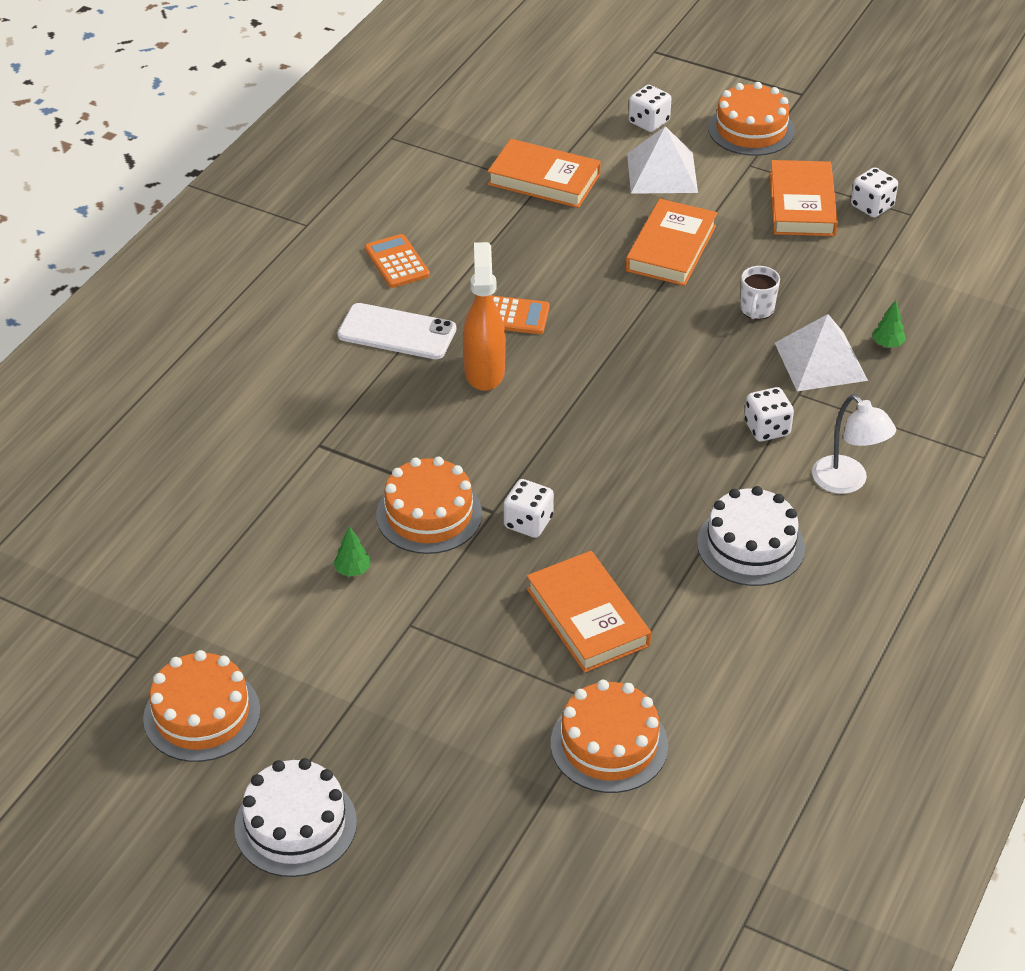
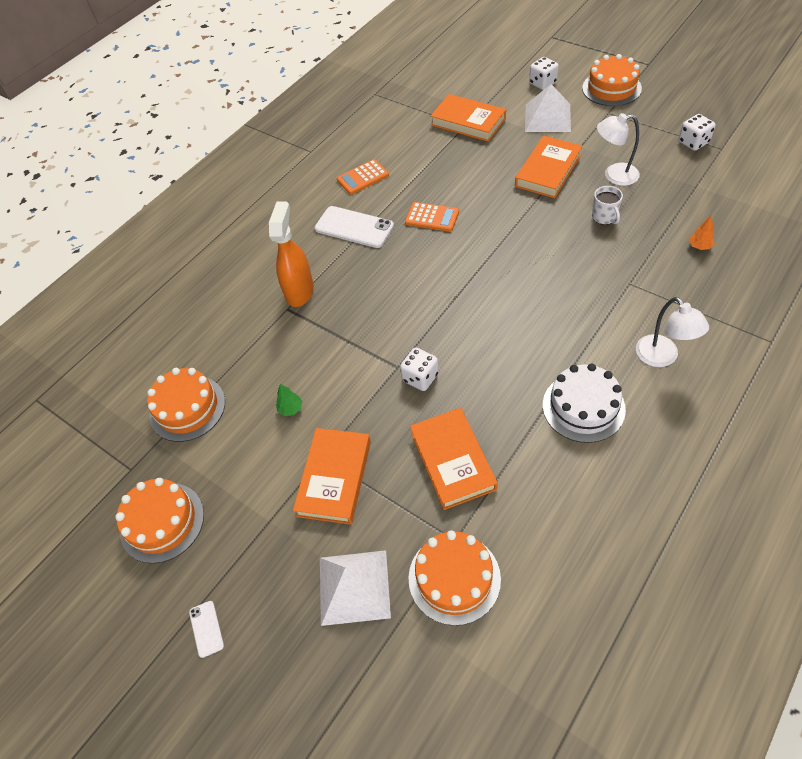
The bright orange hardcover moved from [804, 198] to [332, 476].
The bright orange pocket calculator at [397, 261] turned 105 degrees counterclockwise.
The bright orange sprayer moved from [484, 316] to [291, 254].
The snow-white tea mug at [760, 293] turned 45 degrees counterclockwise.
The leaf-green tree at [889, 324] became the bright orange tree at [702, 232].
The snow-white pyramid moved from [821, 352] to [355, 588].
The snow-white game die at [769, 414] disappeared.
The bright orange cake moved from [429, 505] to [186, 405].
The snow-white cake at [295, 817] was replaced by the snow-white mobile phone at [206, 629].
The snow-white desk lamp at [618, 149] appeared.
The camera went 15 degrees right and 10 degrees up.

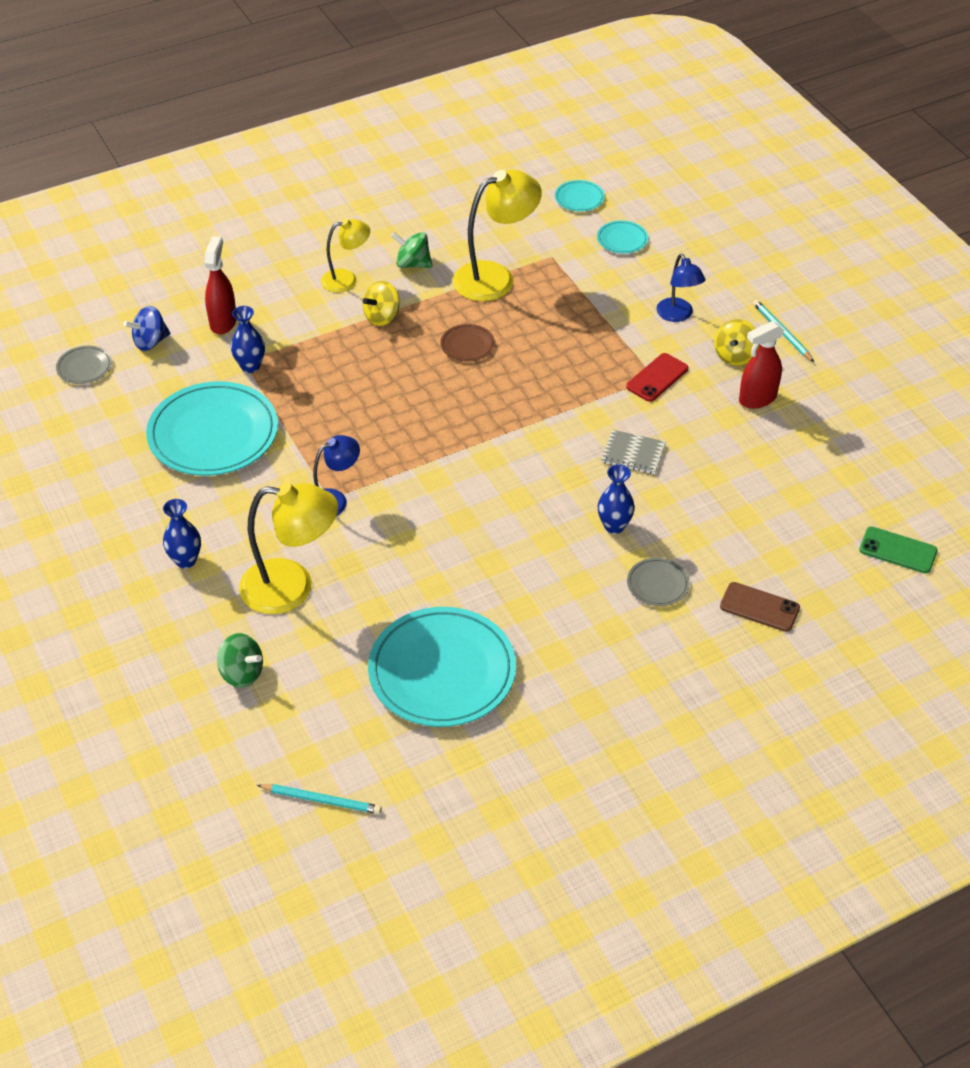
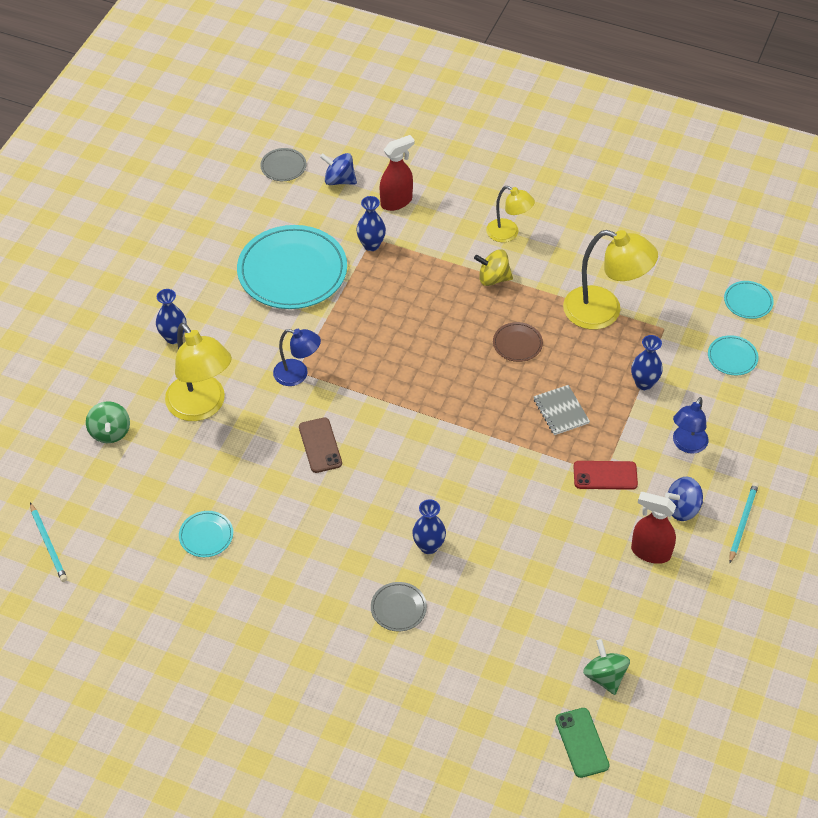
The leaf-green toy top moved from [412, 250] to [606, 667].
The bright yellow toy top at [737, 342] became the cobalt toy top at [684, 499].
The gray exercise book moved from [633, 452] to [561, 410].
The russet mobile phone moved from [760, 607] to [320, 445].
The turquoise plate at [442, 667] changed to 0.44 times the size.
The cobalt tall vase at [647, 362] appeared.
The camera went 50 degrees right and 5 degrees up.

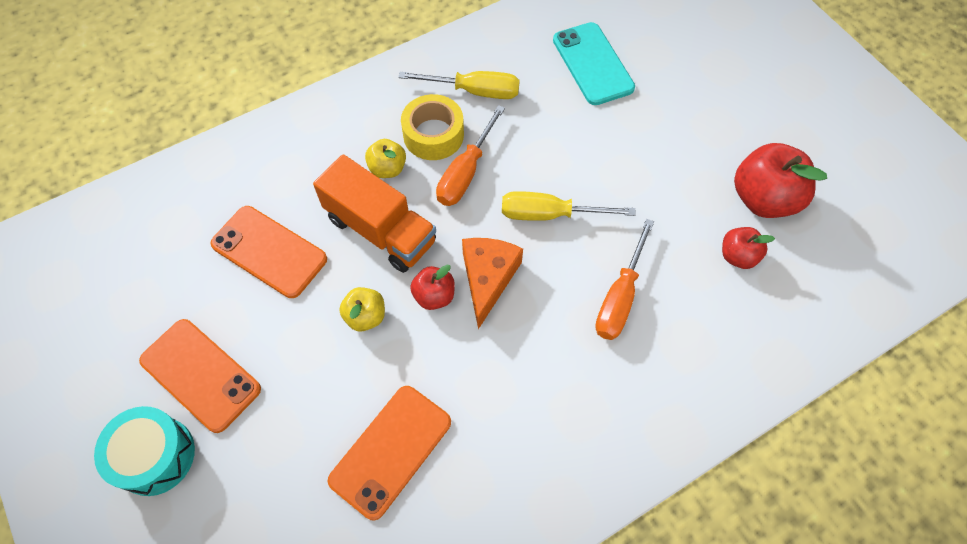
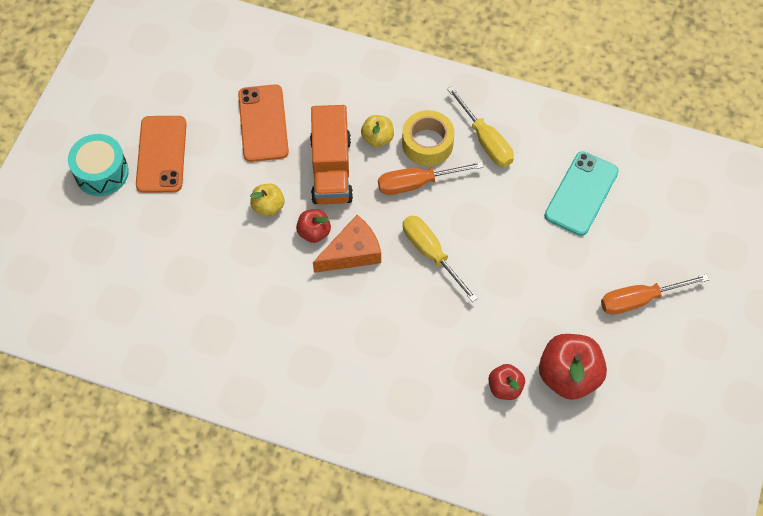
The bright orange screwdriver moved from [624, 279] to [655, 294].
The bright orange mobile phone at [389, 453] disappeared.
The camera went 50 degrees right and 0 degrees up.

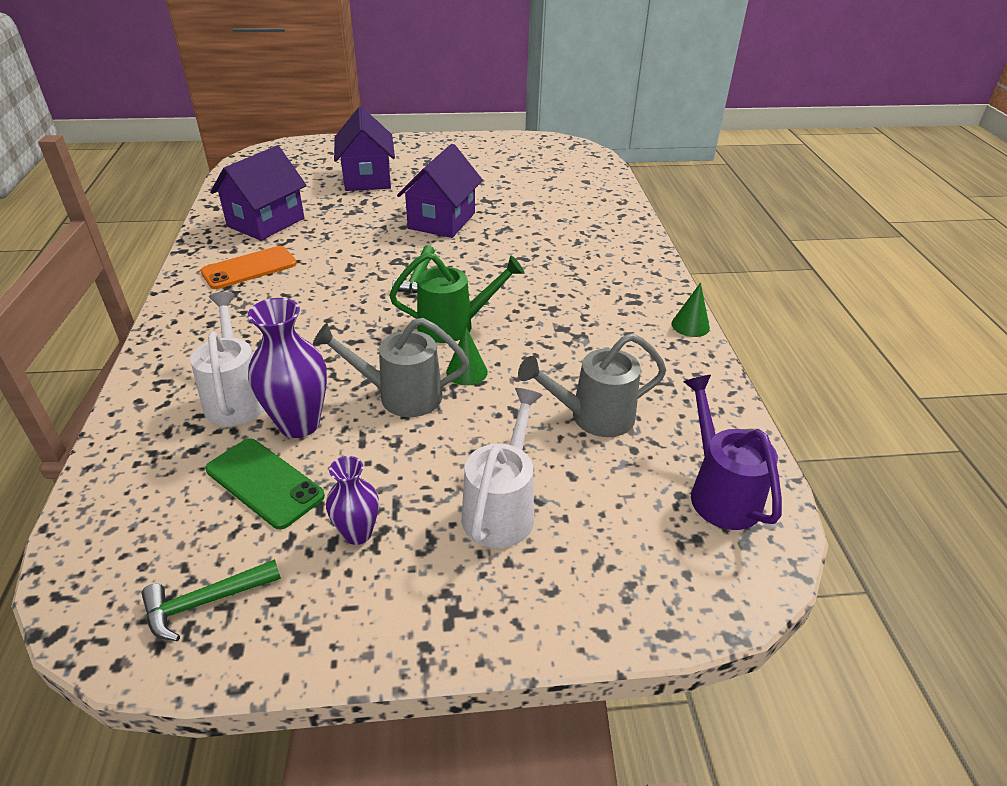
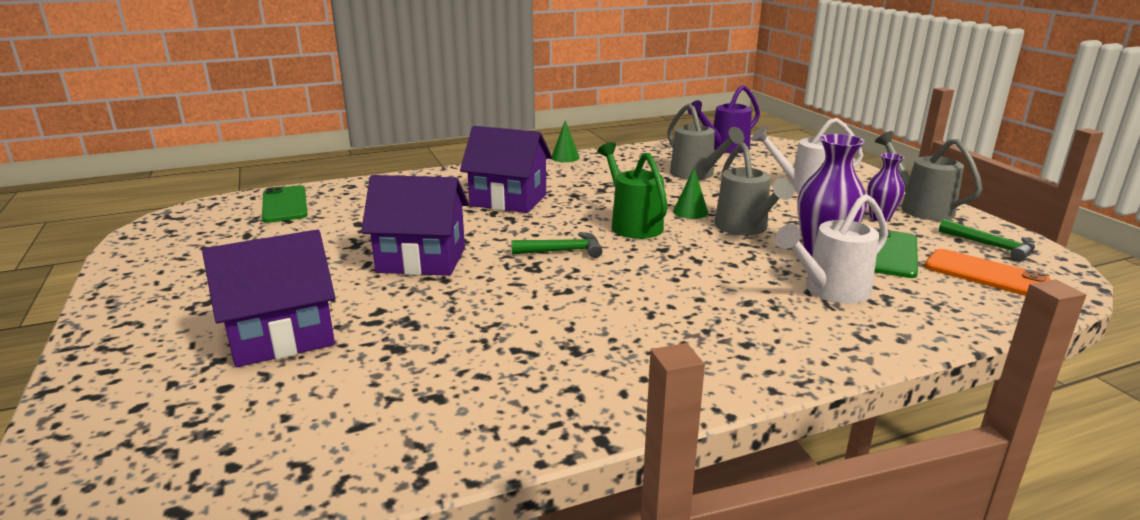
The royal purple cottage moved from [258, 193] to [506, 169].
The bright orange mobile phone moved from [248, 267] to [987, 272].
The gray watering pot at [928, 176] appeared.
The leaf-green mobile phone at [285, 204] appeared.
The camera went 105 degrees left and 15 degrees down.

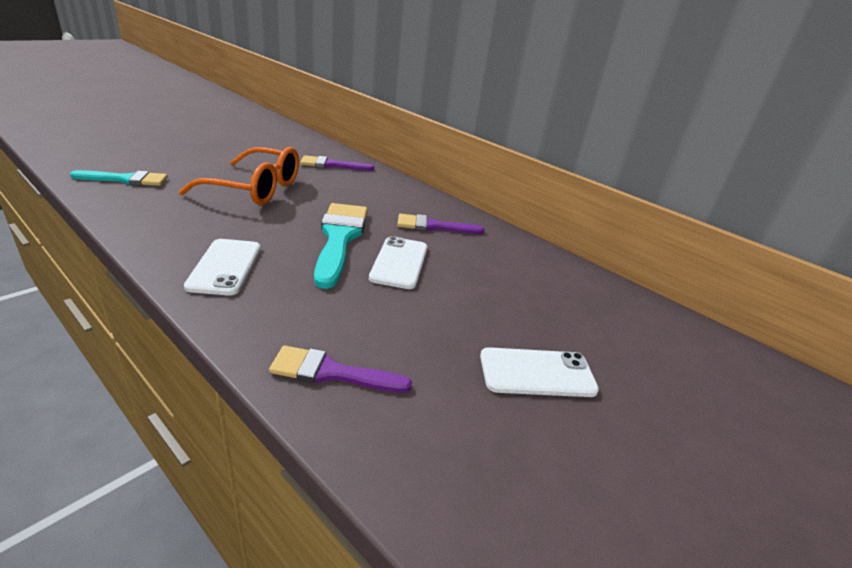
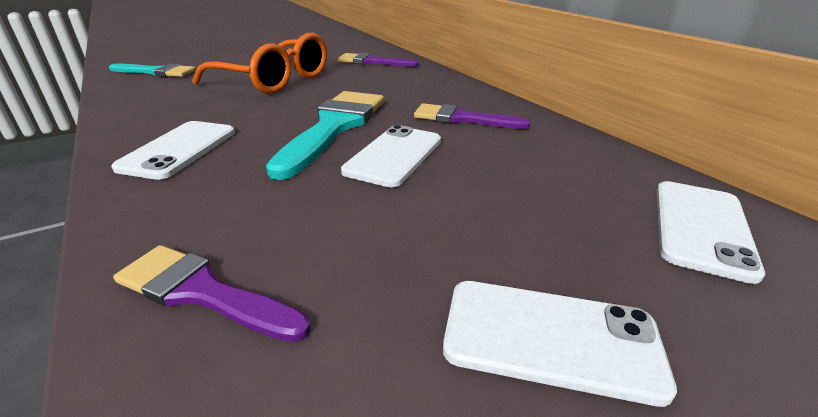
The snow-white mobile phone at [710, 232] appeared.
The camera went 20 degrees right and 0 degrees up.

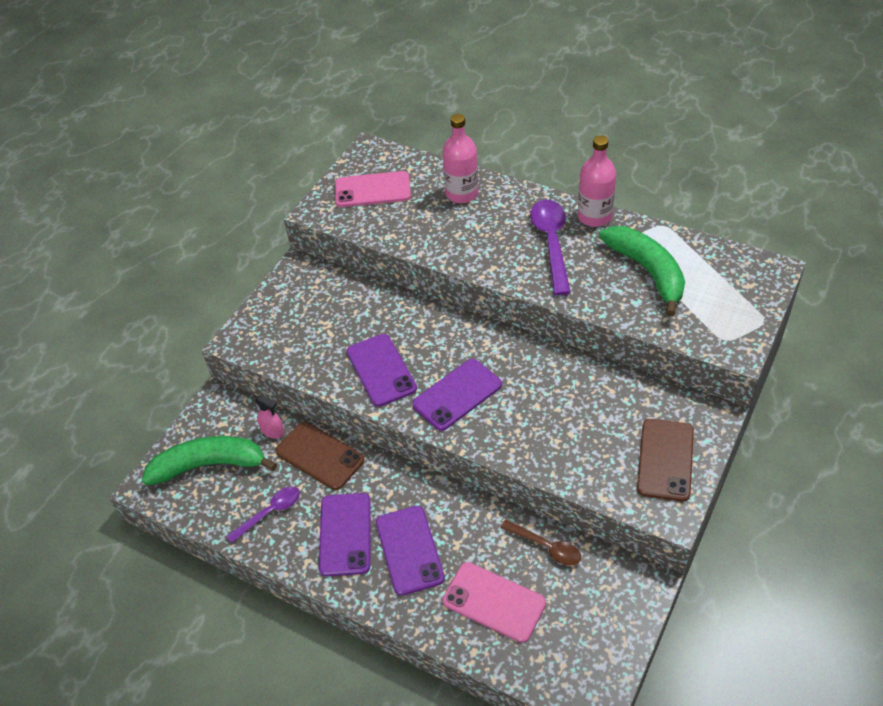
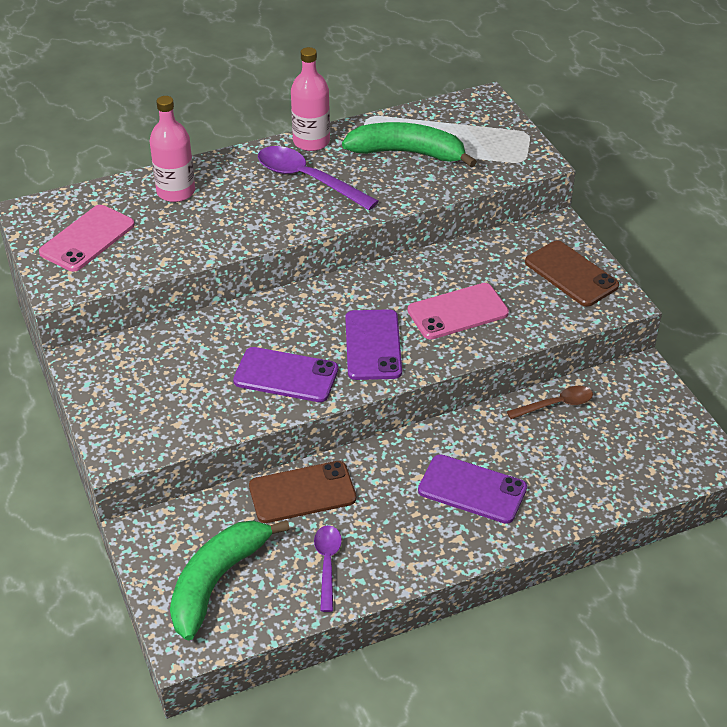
The rose-pink sprayer at [269, 416] disappeared.
The royal purple mobile phone at [344, 535] disappeared.
The rose-pink mobile phone moved from [494, 602] to [458, 311].
The camera went 55 degrees left and 5 degrees down.

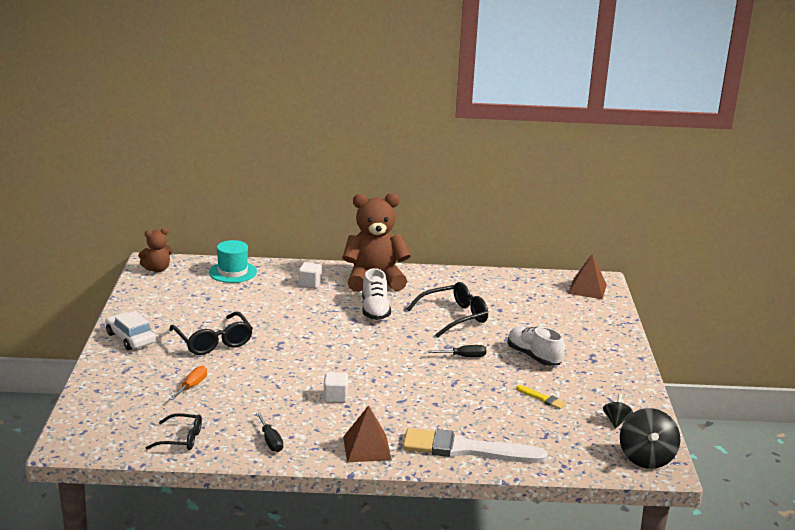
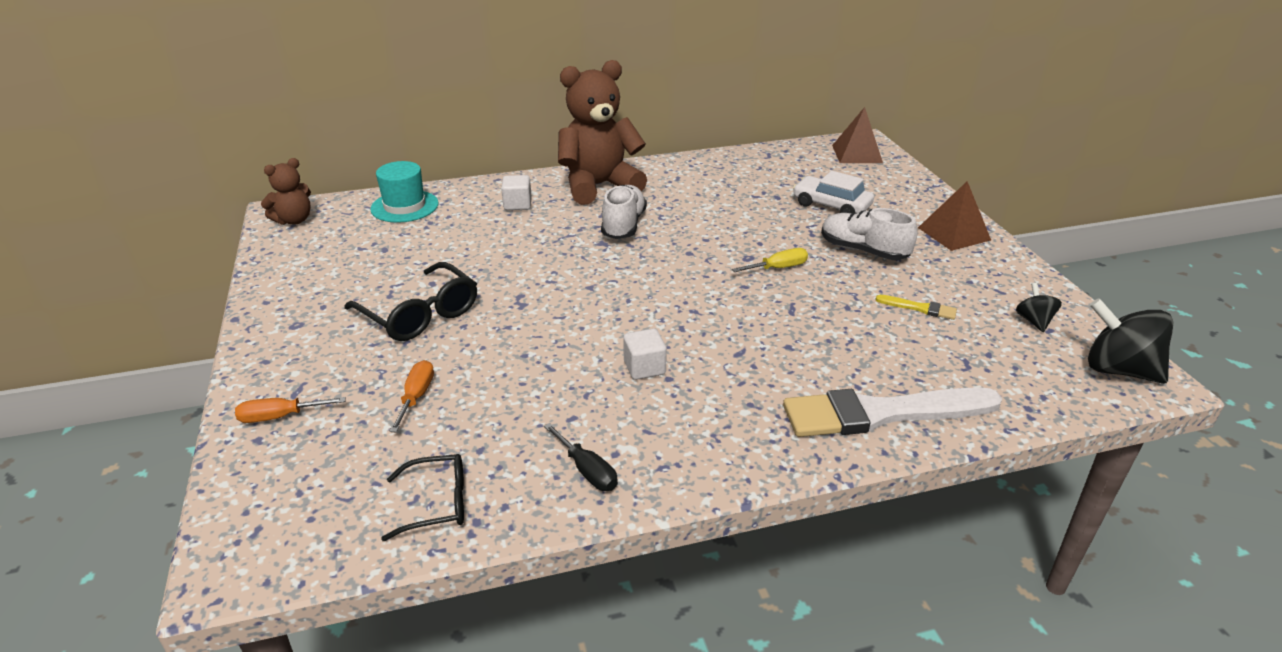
The snow-white lace-up shoe at [376, 294] turned 150 degrees counterclockwise.
The jet-black eyeglasses at [447, 310] disappeared.
The snow-white automobile moved from [130, 330] to [833, 192].
The jet-black screwdriver at [457, 351] became the bright yellow screwdriver at [770, 260].
The russet pyramid moved from [367, 433] to [954, 216].
The jet-black toy top at [650, 438] turned 135 degrees clockwise.
The bright orange screwdriver at [290, 410] appeared.
The camera went 15 degrees left and 10 degrees up.

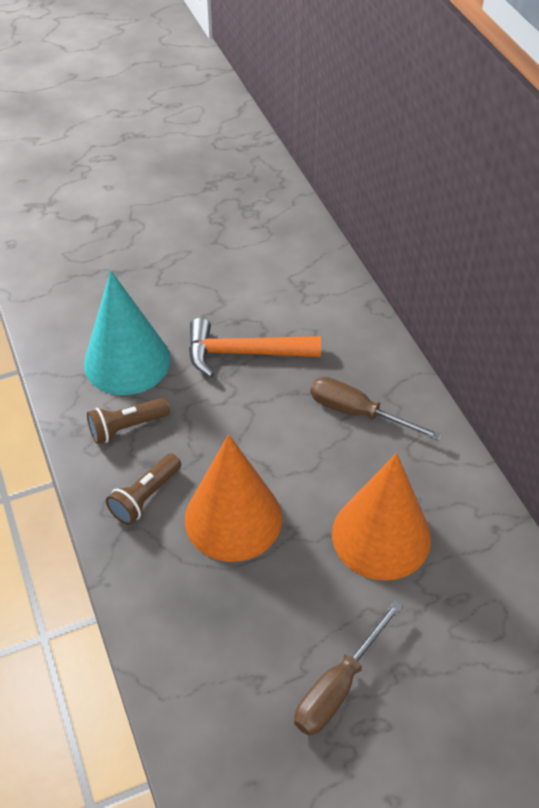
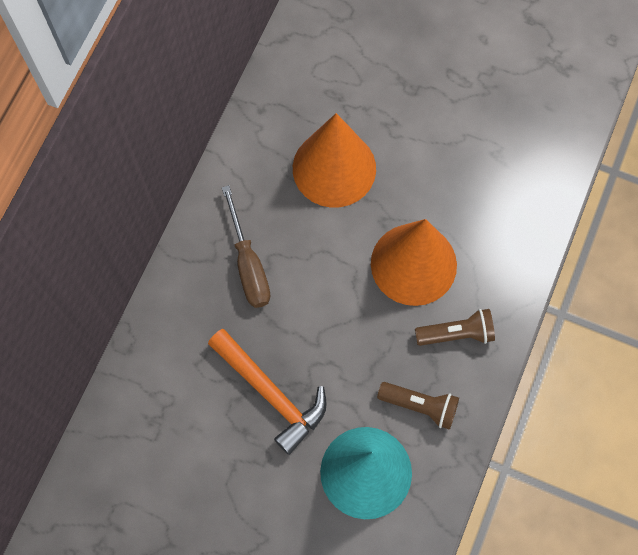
The russet screwdriver at [348, 668] disappeared.
The camera went 135 degrees left and 20 degrees up.

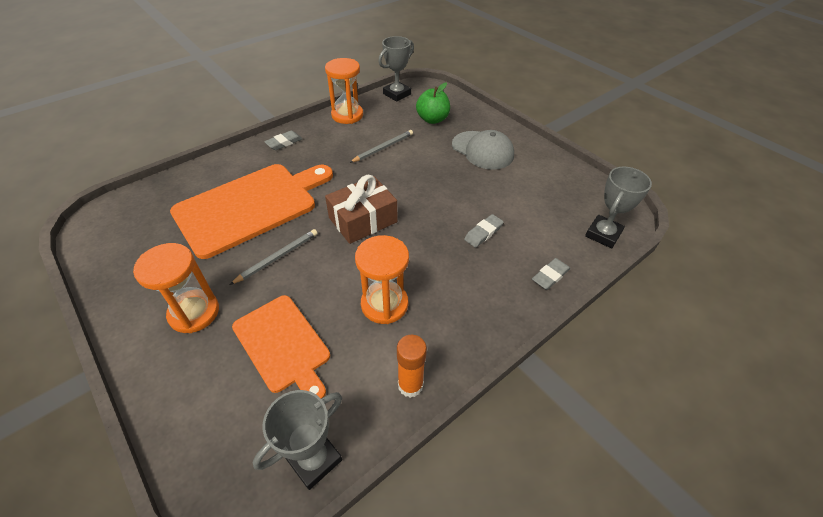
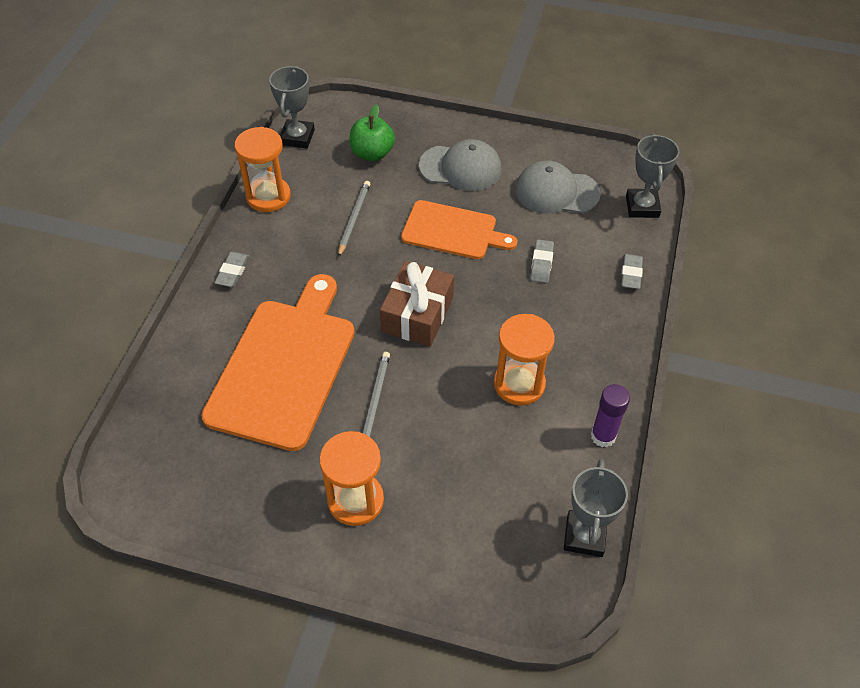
The bright orange cutting board moved from [281, 346] to [459, 229].
The bright orange stick of glue at [412, 366] became the royal purple stick of glue at [610, 415].
The gray cap at [558, 187] appeared.
The camera went 35 degrees left and 5 degrees up.

